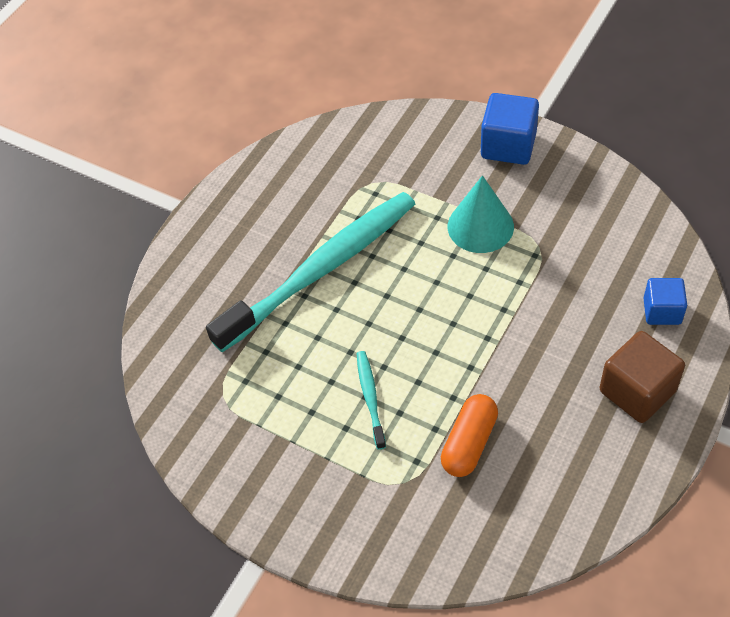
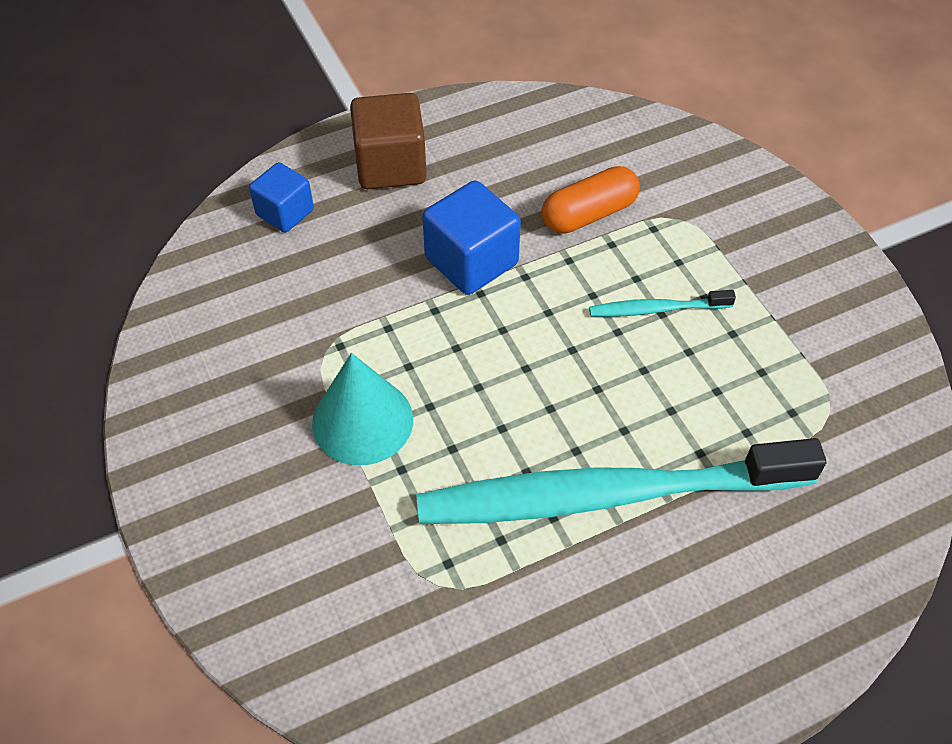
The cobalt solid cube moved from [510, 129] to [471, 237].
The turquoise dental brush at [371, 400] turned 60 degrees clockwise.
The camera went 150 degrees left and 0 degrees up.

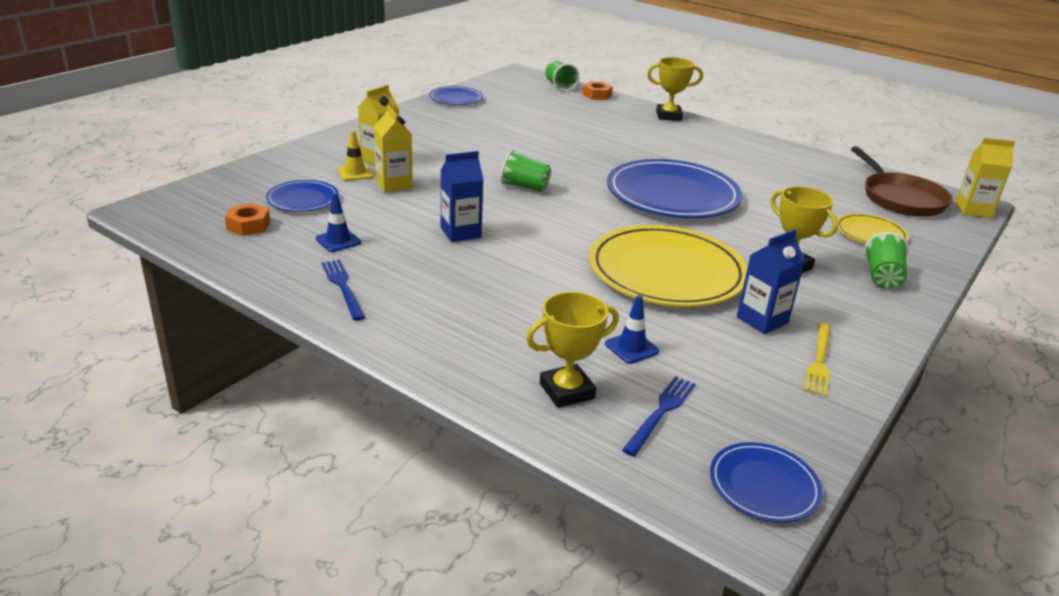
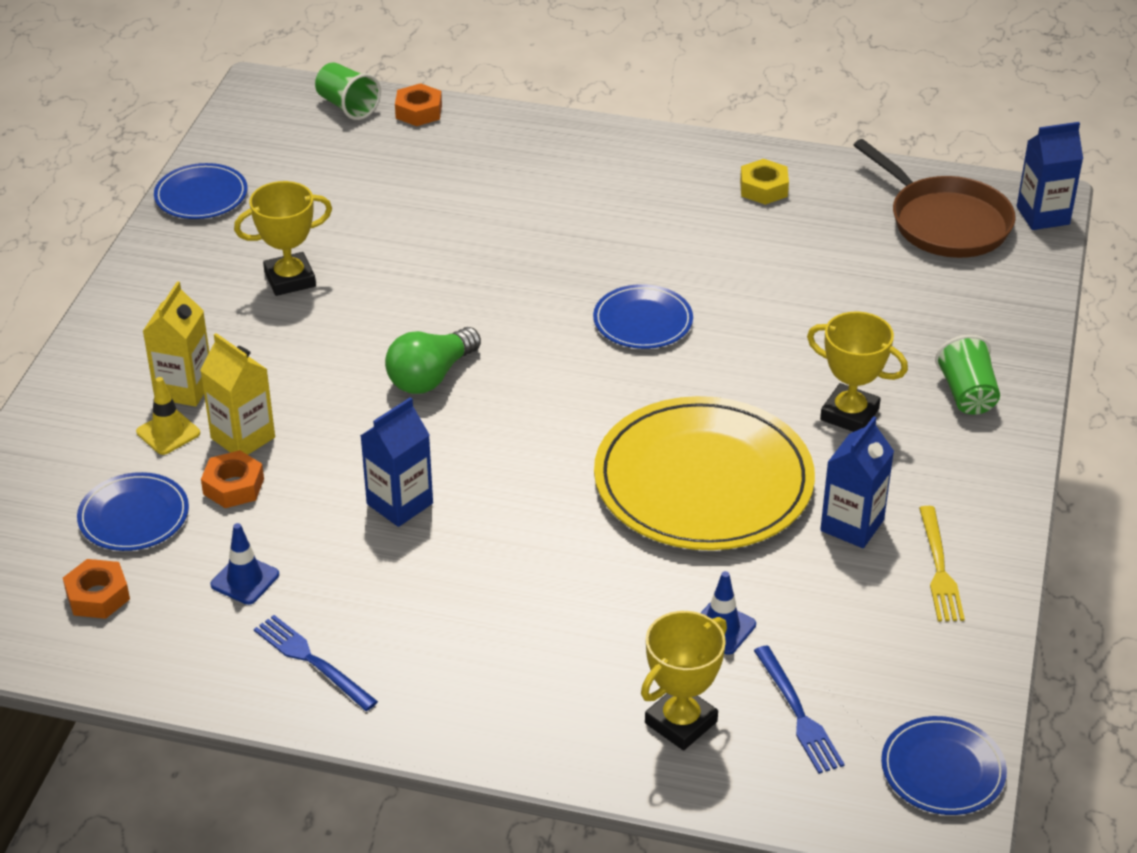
The bright yellow award cup moved from [675, 89] to [283, 238].
The bright yellow juice carton at [985, 178] became the cobalt juice carton at [1050, 176].
The leaf-green beaker at [525, 170] was replaced by the leaf-green lightbulb at [433, 360].
The cobalt plate at [674, 188] changed to 0.49 times the size.
The bright yellow plate at [873, 228] disappeared.
The cobalt table fork at [659, 416] turned 150 degrees clockwise.
The bright yellow nut at [764, 182] appeared.
The bright orange nut at [232, 479] appeared.
The camera went 20 degrees left and 10 degrees up.

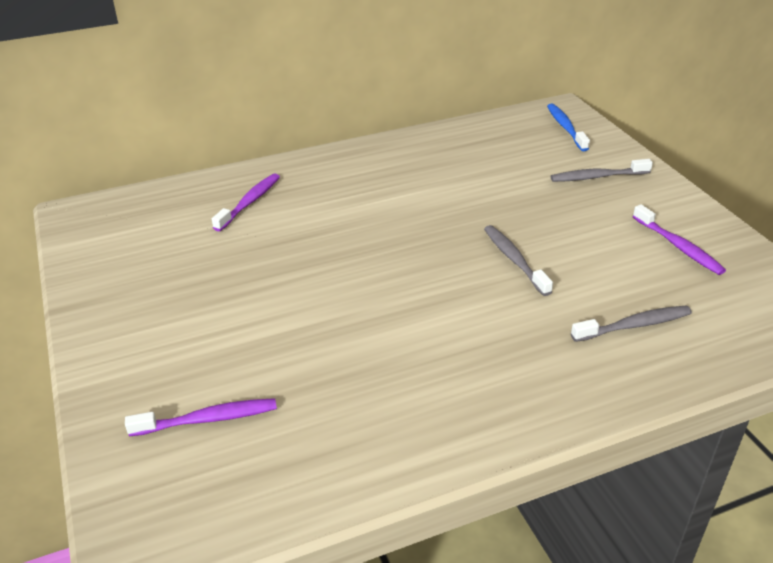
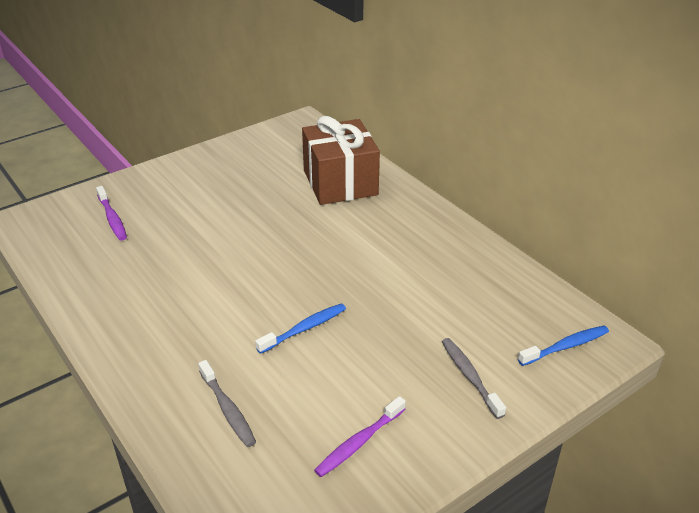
The royal purple dental brush at [246, 202] was replaced by the russet gift at [341, 160].
The gray dental brush at [518, 260] became the cobalt dental brush at [300, 328].
The camera went 75 degrees right and 0 degrees up.

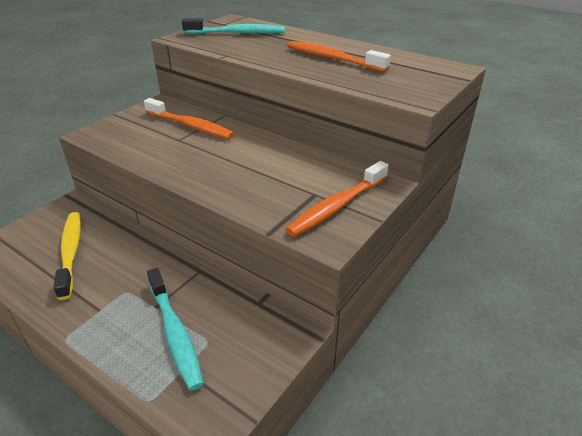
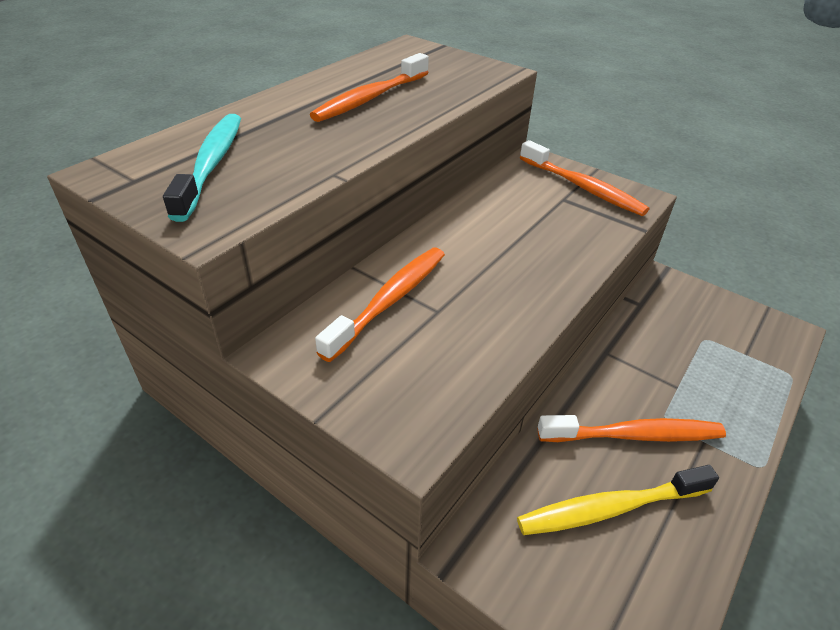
The turquoise dental brush at [175, 329] disappeared.
The bright orange dental brush at [632, 428] appeared.
The camera went 90 degrees left and 5 degrees up.

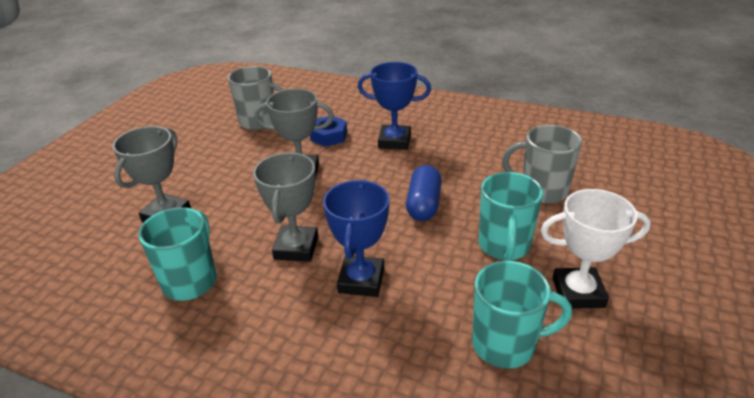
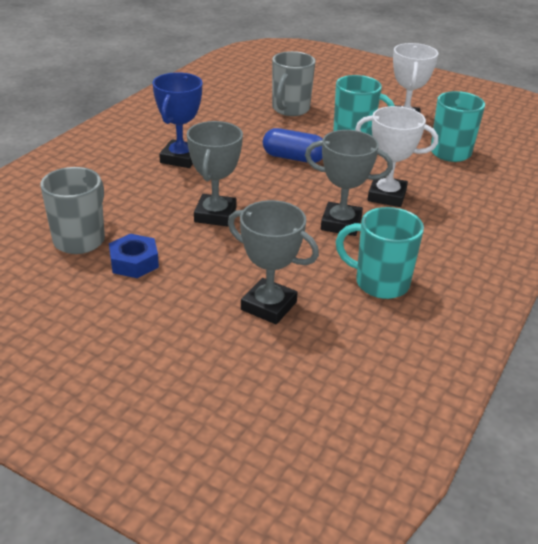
The cobalt nut moved from [328, 131] to [134, 256].
The cobalt award cup at [356, 238] became the snow-white award cup at [396, 156].
The camera went 85 degrees left and 0 degrees up.

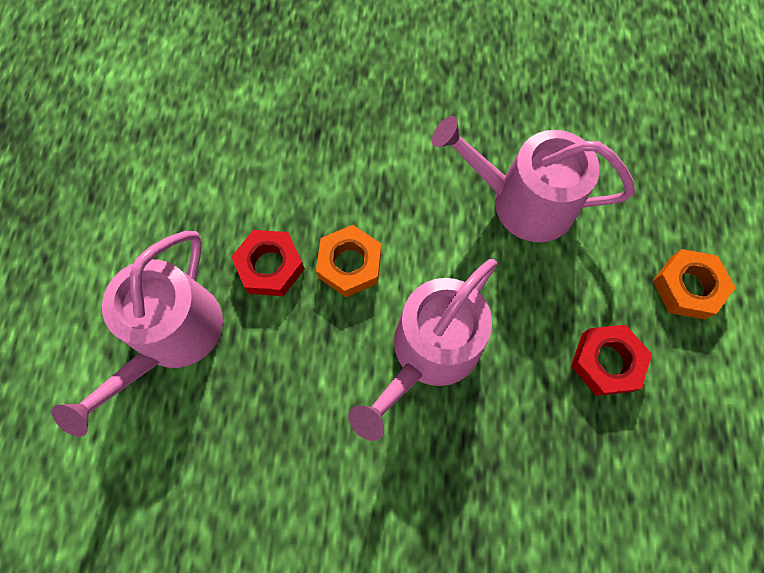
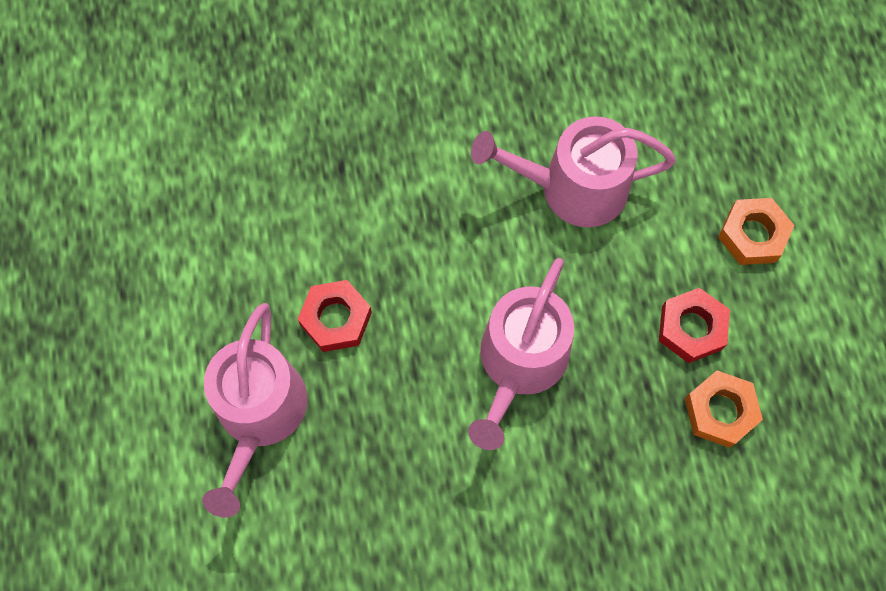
The bright orange nut moved from [348, 261] to [724, 409].
The camera went 15 degrees left and 0 degrees up.

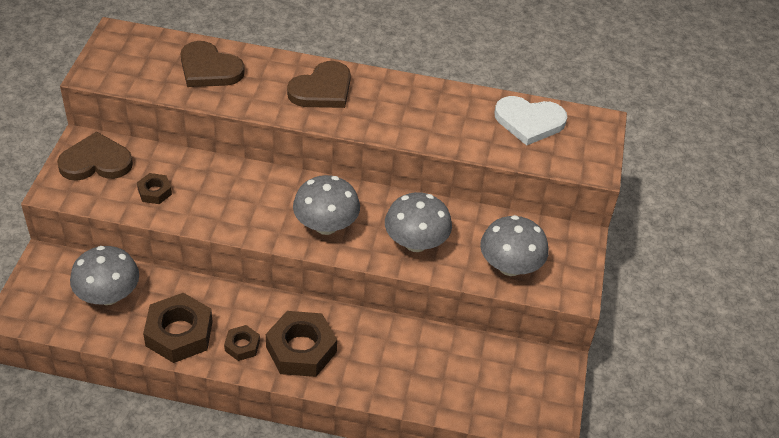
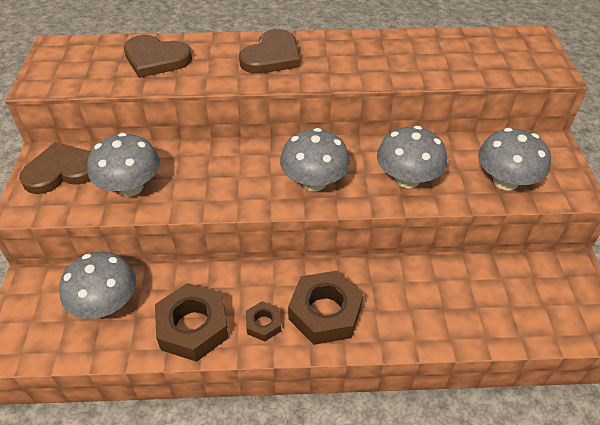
The snow-white love heart at [530, 121] disappeared.
The russet nut at [154, 188] was replaced by the gray toadstool at [123, 164].
The camera went 10 degrees left and 0 degrees up.

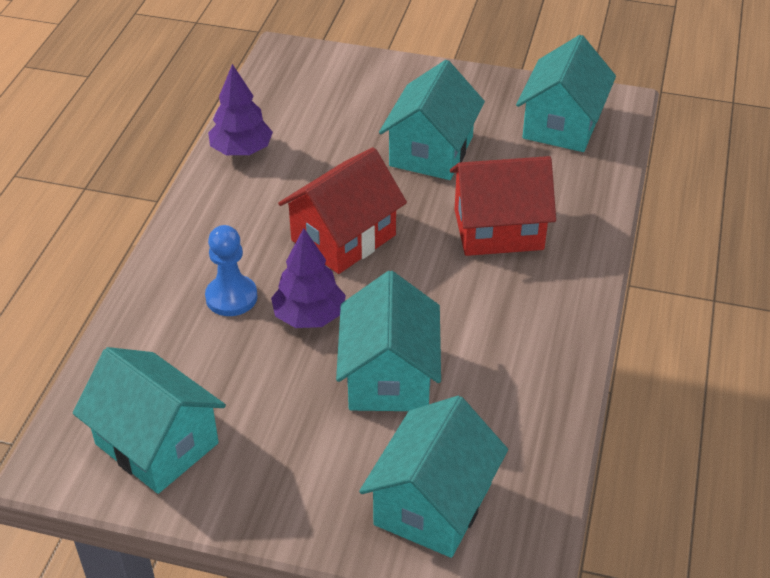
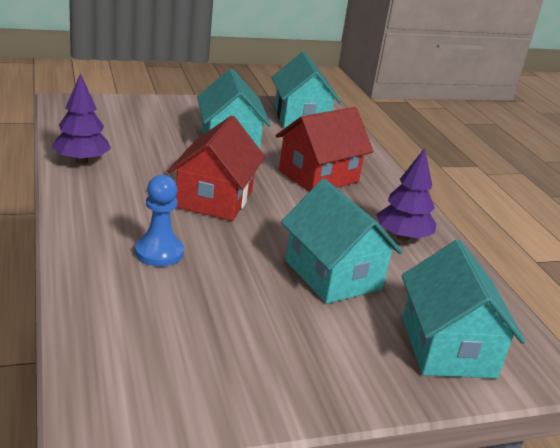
The royal purple tree moved from [308, 278] to [406, 194].
The turquoise cottage at [149, 420] disappeared.
The camera went 35 degrees left and 15 degrees down.

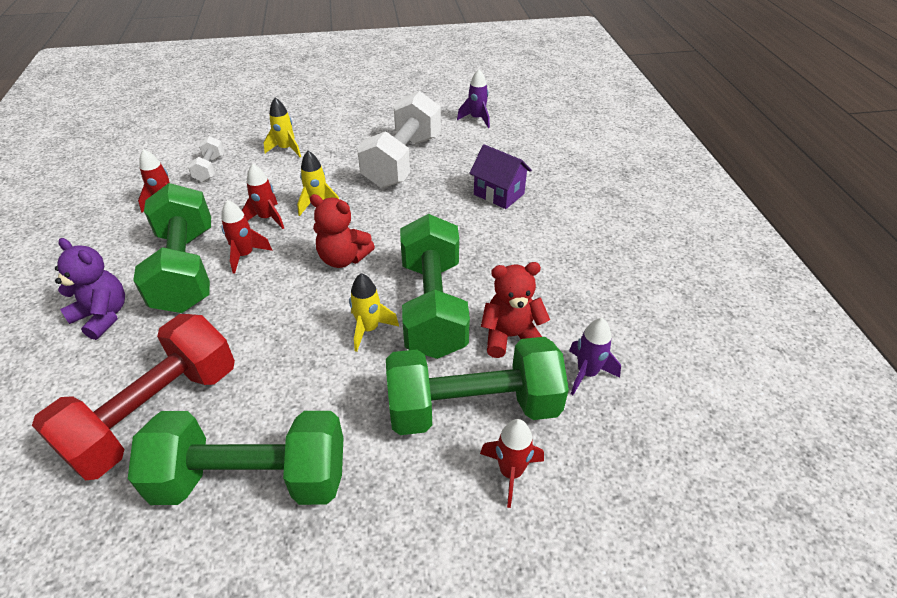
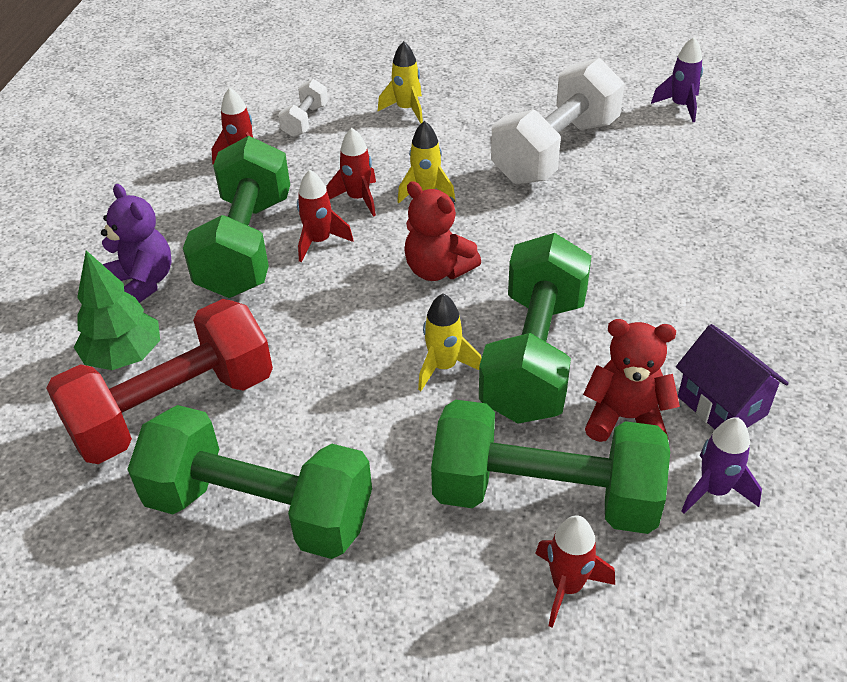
The royal purple cottage moved from [500, 176] to [732, 376].
The leaf-green tree at [117, 310] appeared.
The camera went 20 degrees right and 0 degrees up.

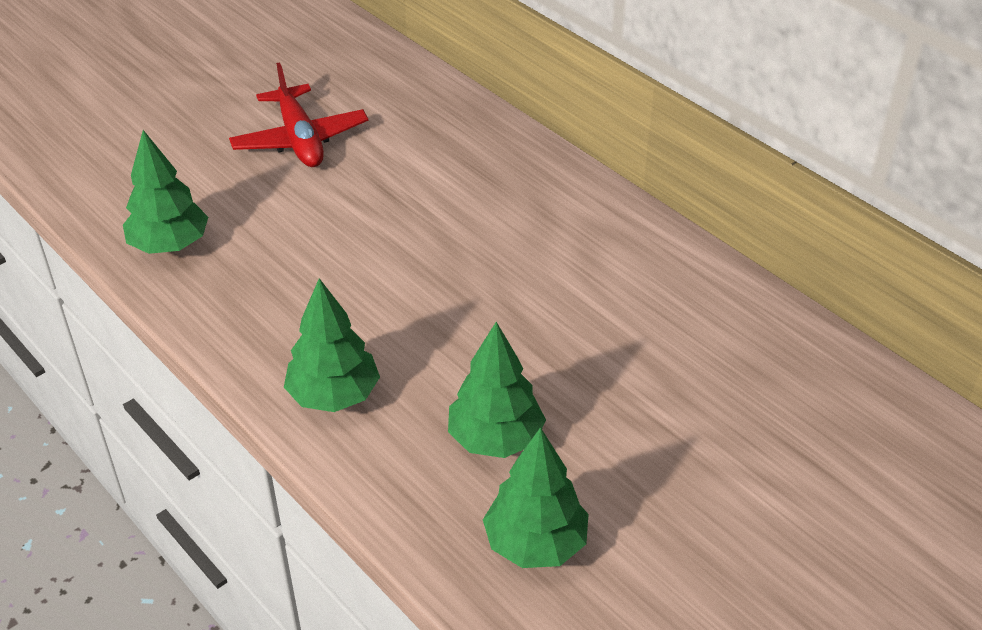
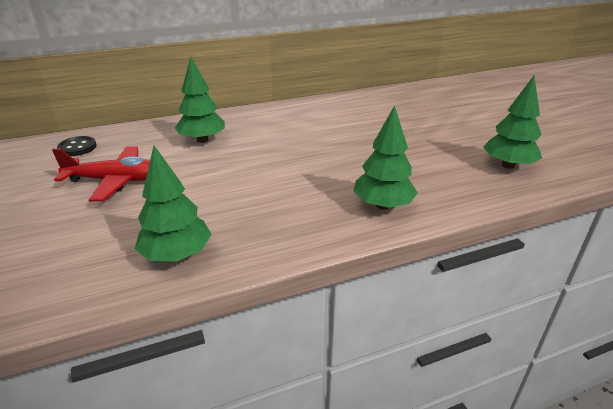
The leaf-green tree moved from [497, 390] to [200, 100].
The jet-black shirt button at [77, 146] appeared.
The camera went 70 degrees left and 10 degrees down.

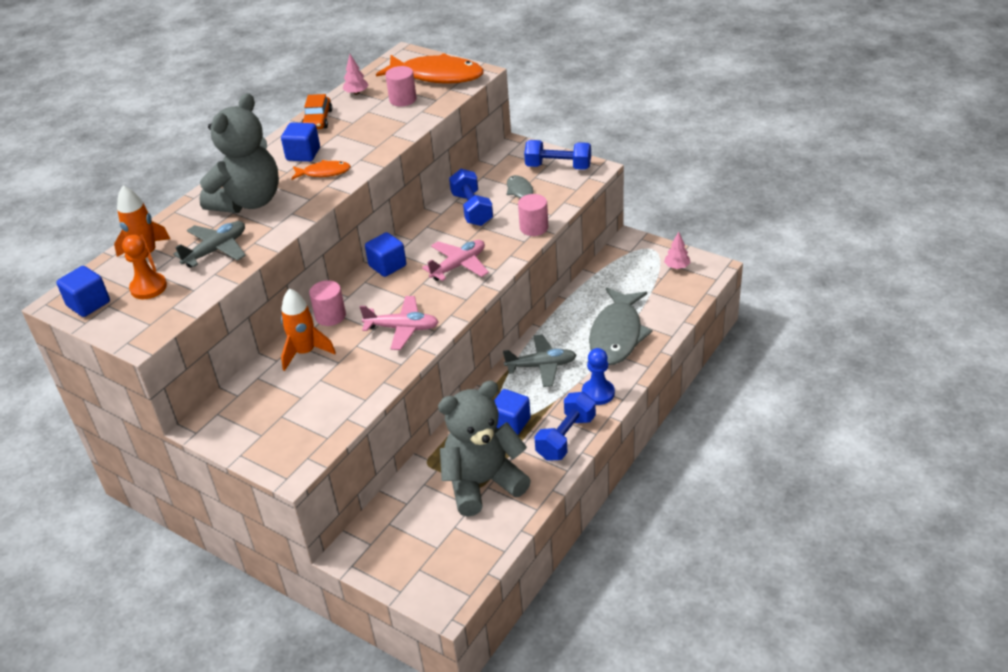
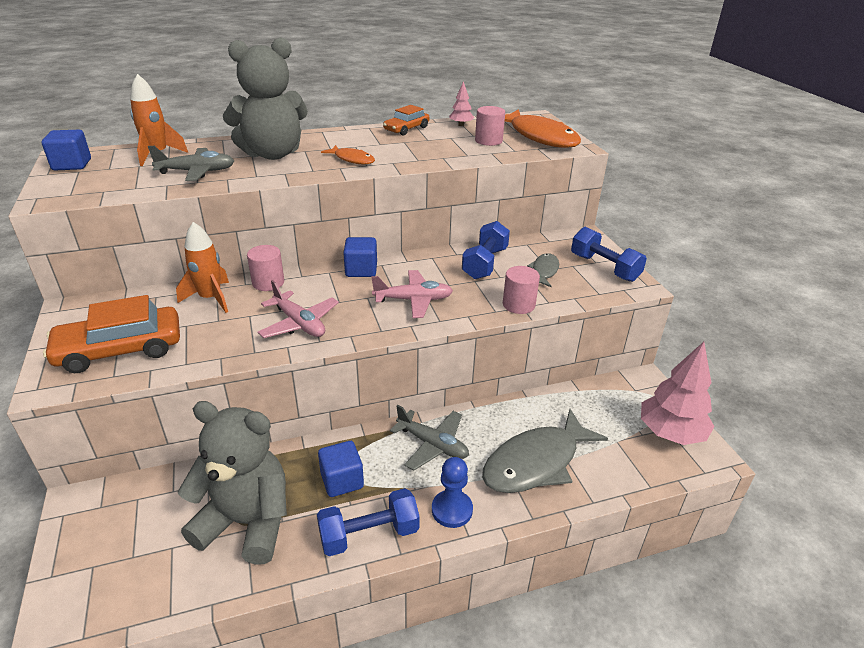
The cobalt solid cube at [300, 142] disappeared.
The rose-pink tree at [677, 250] changed to 2.16 times the size.
The bright orange chess pawn at [144, 267] disappeared.
The bright orange automobile at [111, 334] appeared.
The camera went 35 degrees right and 5 degrees down.

